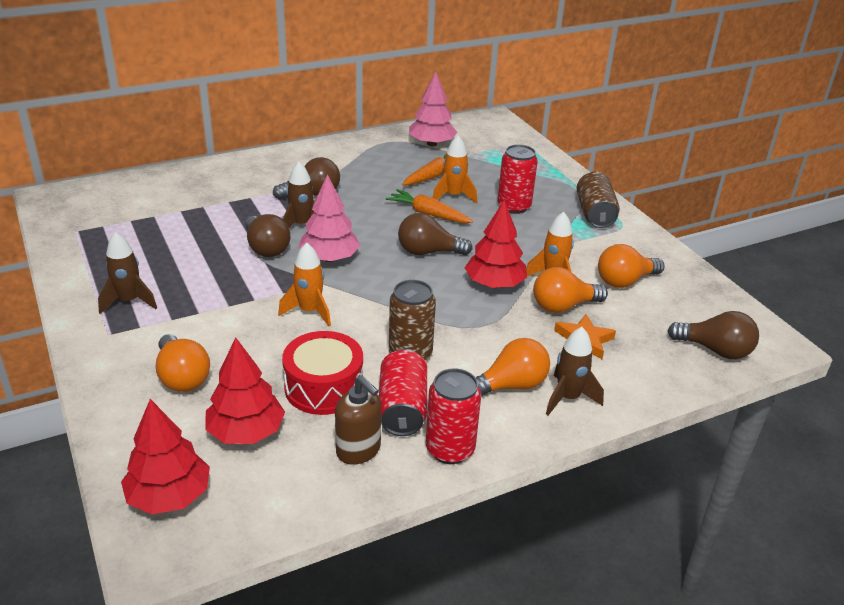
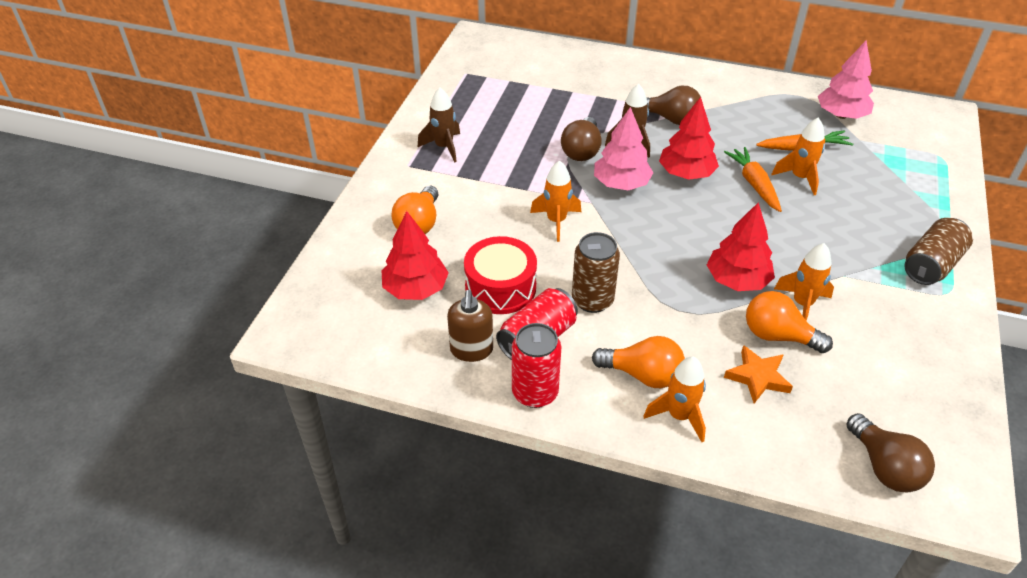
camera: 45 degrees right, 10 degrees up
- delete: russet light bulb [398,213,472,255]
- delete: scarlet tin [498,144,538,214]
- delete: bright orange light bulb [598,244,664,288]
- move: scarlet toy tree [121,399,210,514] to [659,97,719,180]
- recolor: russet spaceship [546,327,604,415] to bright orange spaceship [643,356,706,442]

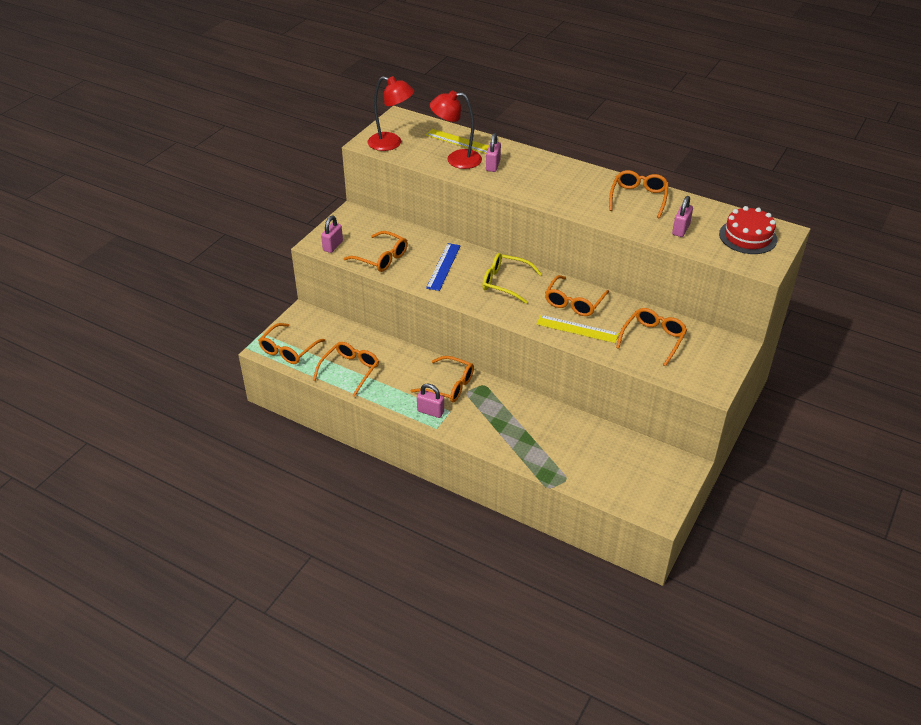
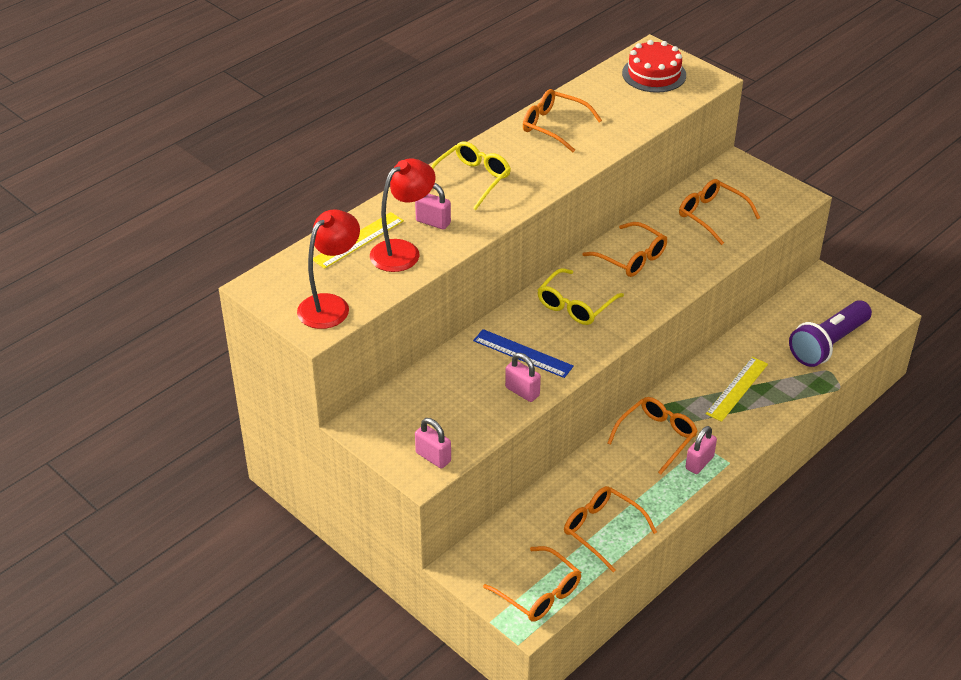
camera: 75 degrees left, 0 degrees up
- delete: bright orange spectacles [344,231,408,272]
- insert: yellow spectacles [431,141,511,210]
- insert: purple torch [789,300,872,367]
- move: yellow ruler [537,315,619,343] to [706,357,768,422]
- move: rose-pink padlock [672,196,693,237] to [505,353,541,402]
- rotate: scarlet lamp [430,91,482,169] = [370,158,435,272] 150 degrees counterclockwise

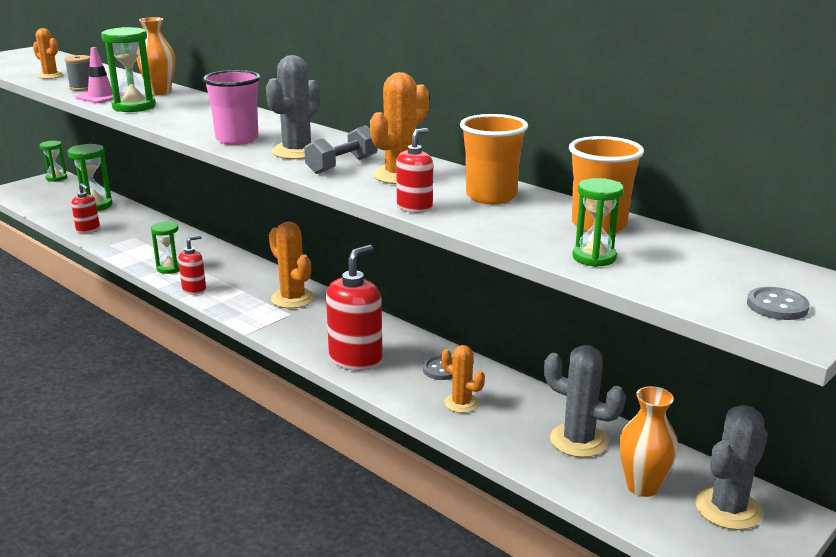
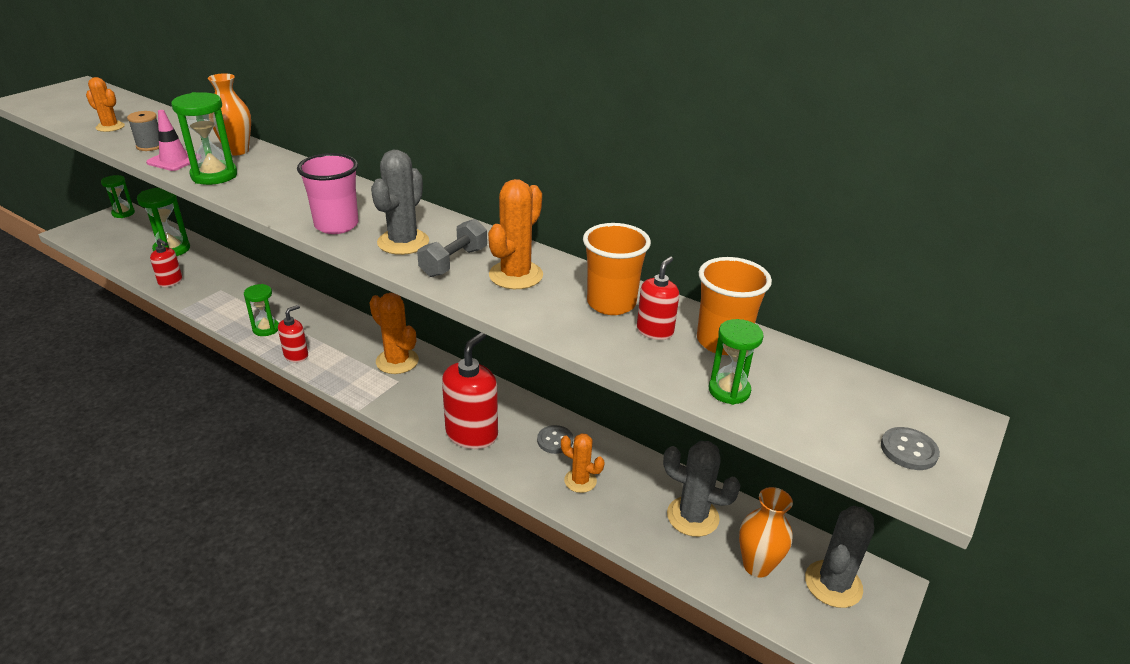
camera: 10 degrees left, 10 degrees up
- move: scarlet pump bottle [396,128,433,213] to [637,256,679,340]

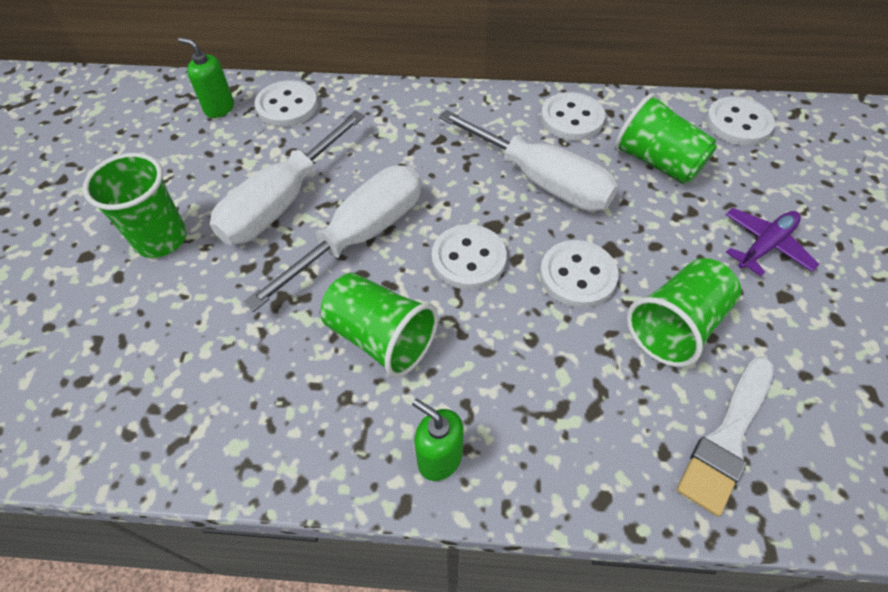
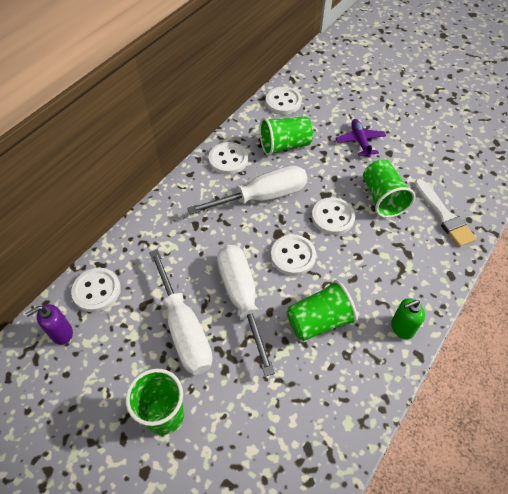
camera: 60 degrees left, 0 degrees up
- recolor: leaf-green pump bottle [178,37,234,118] to purple pump bottle [25,304,73,345]

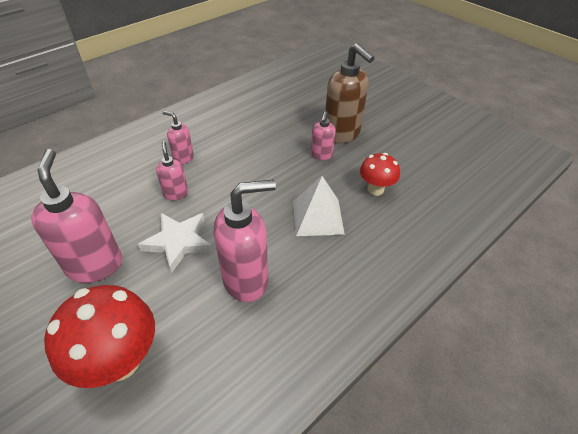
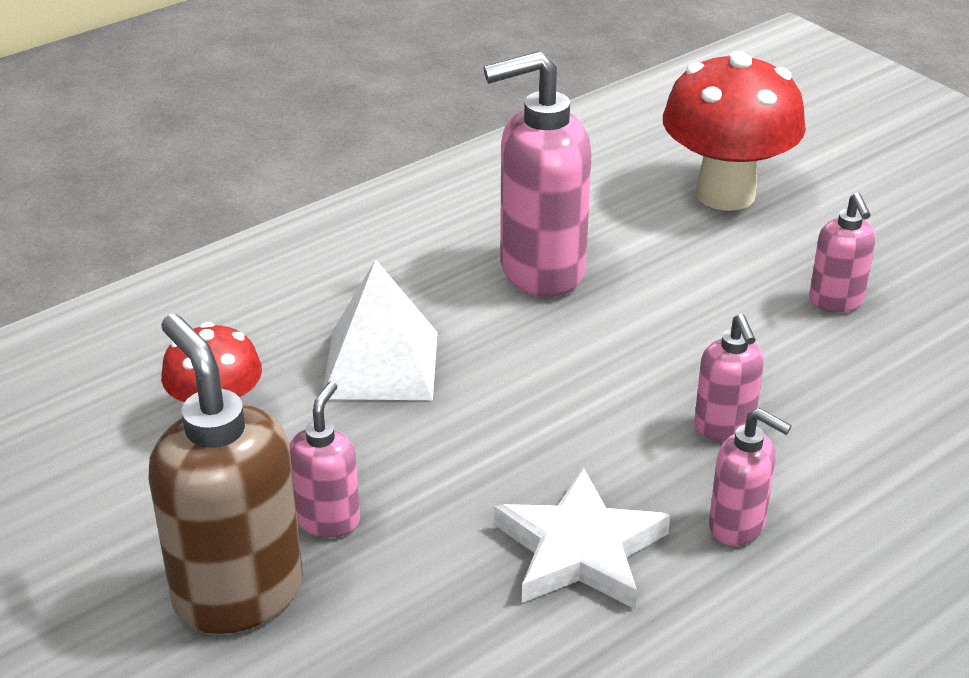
camera: 175 degrees left, 10 degrees down
- move: snow-white five-pointed star [138,213,213,273] to [494,467,670,609]
- resize: rose-pink pump bottle [31,149,122,283] = [809,193,876,313] x0.52

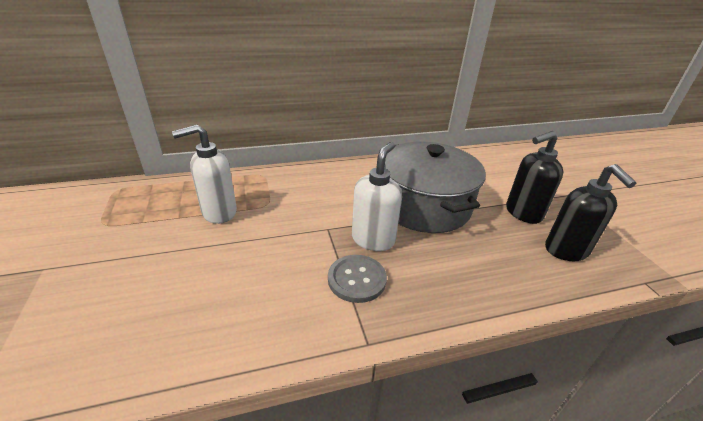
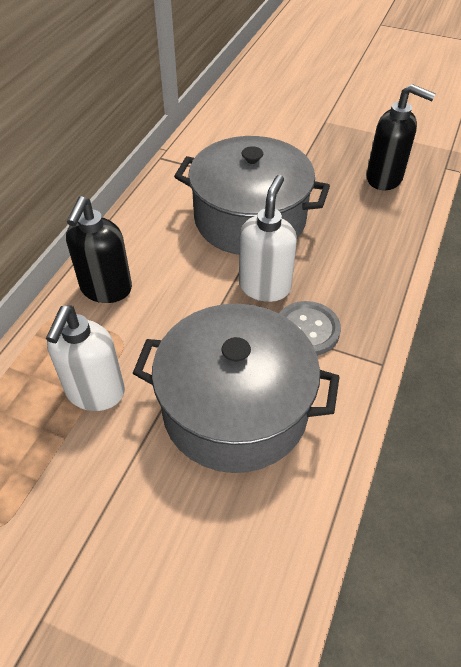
camera: 50 degrees left, 15 degrees up
- insert: gray cooking pot [133,304,340,473]
- move: black pump bottle [506,131,564,224] to [66,196,132,303]
- rotate: snow-white pump bottle [352,142,402,251] = [239,175,297,302] 45 degrees clockwise

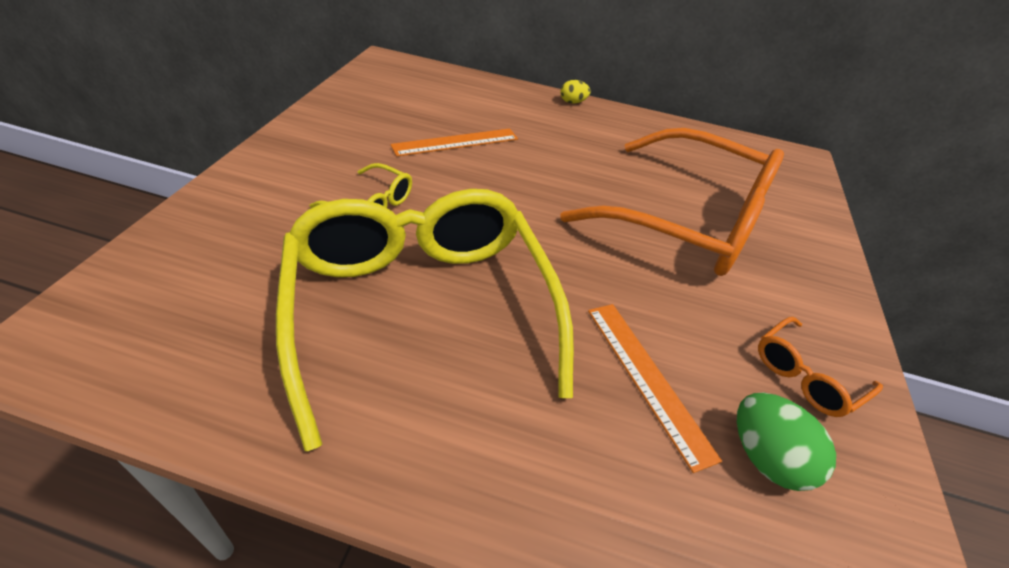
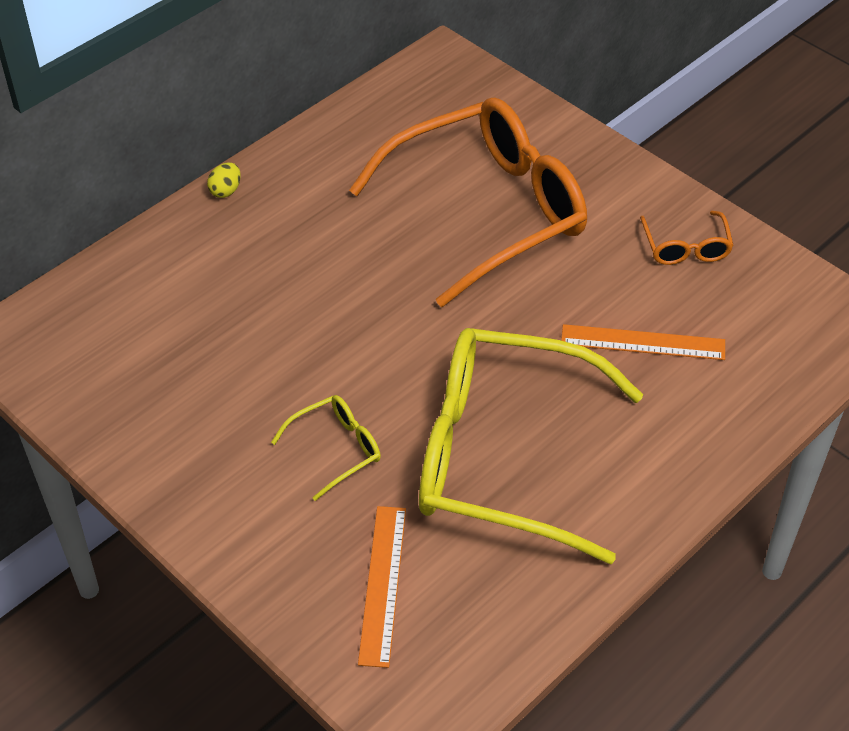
camera: 55 degrees left, 5 degrees up
- delete: leaf-green egg shape [737,393,836,491]
- move: bright orange ruler [390,128,518,156] to [358,506,406,668]

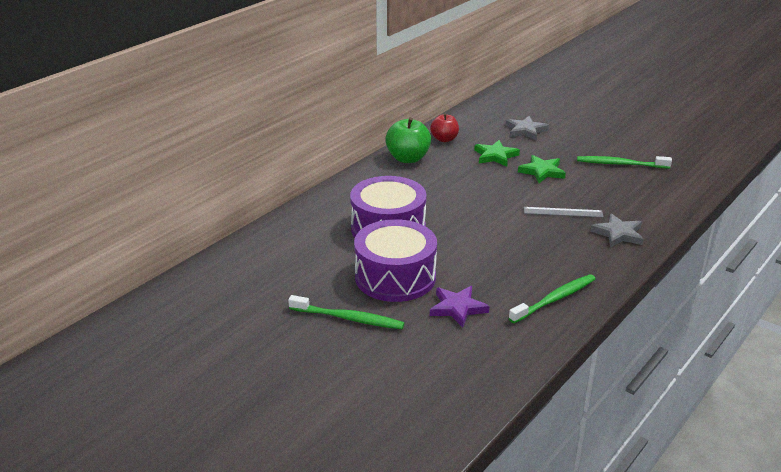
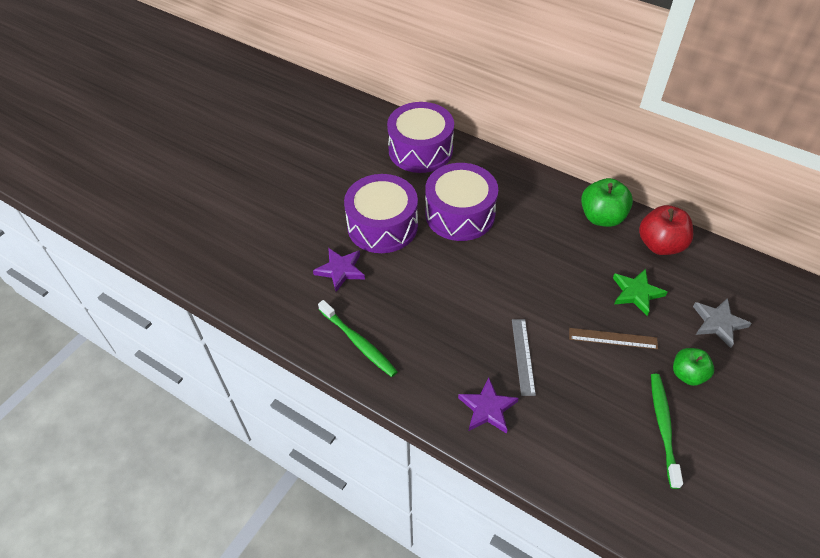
camera: 85 degrees right, 20 degrees up
- delete: leaf-green dental brush [288,295,404,329]
- insert: purple snare drum [387,102,454,173]
- insert: leaf-green apple [673,348,714,386]
- replace: leaf-green five-pointed star [518,155,566,183] to russet ruler [569,328,658,349]
- recolor: gray five-pointed star [591,213,644,248] to purple five-pointed star [458,377,519,434]
- resize: scarlet apple [430,113,459,142] = [639,205,693,255] x1.52

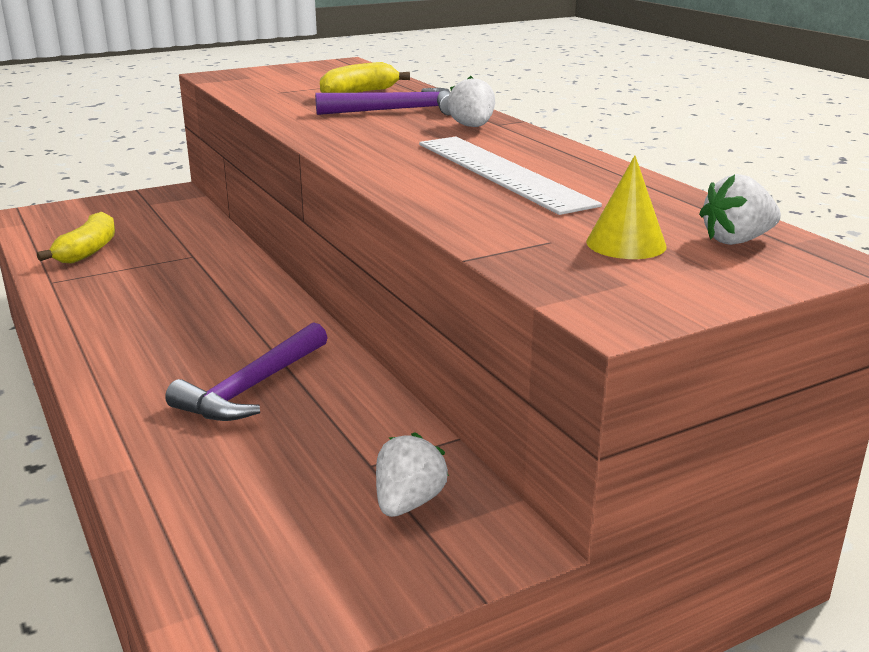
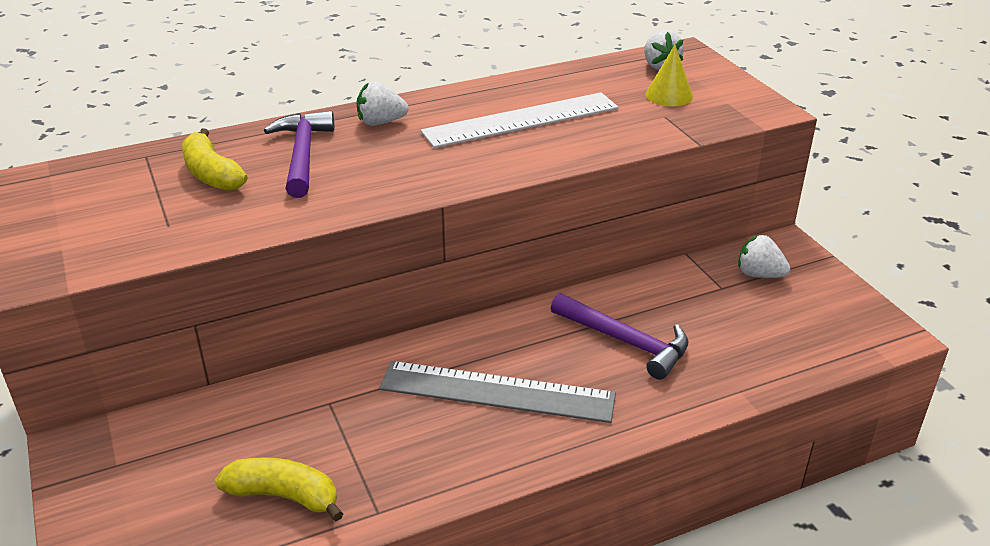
camera: 85 degrees left, 10 degrees up
- insert: gray ruler [379,361,616,423]

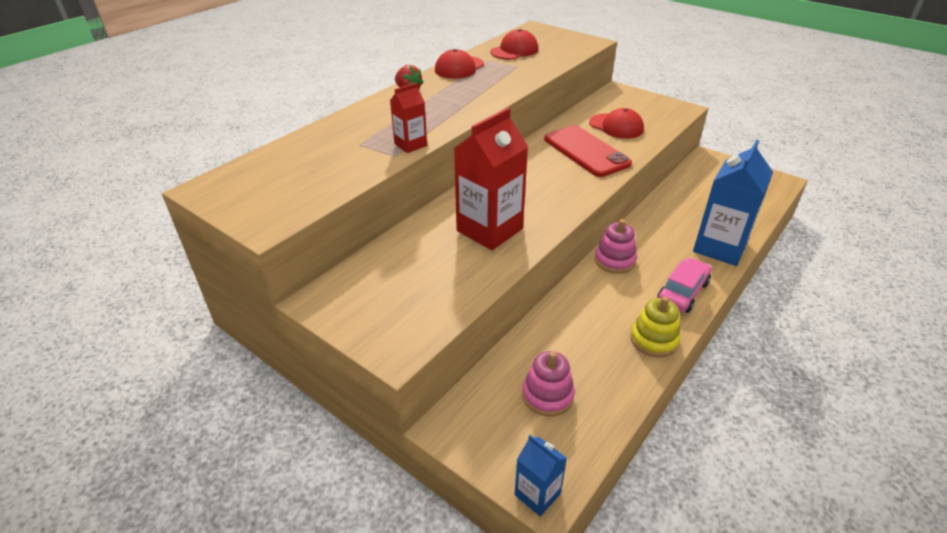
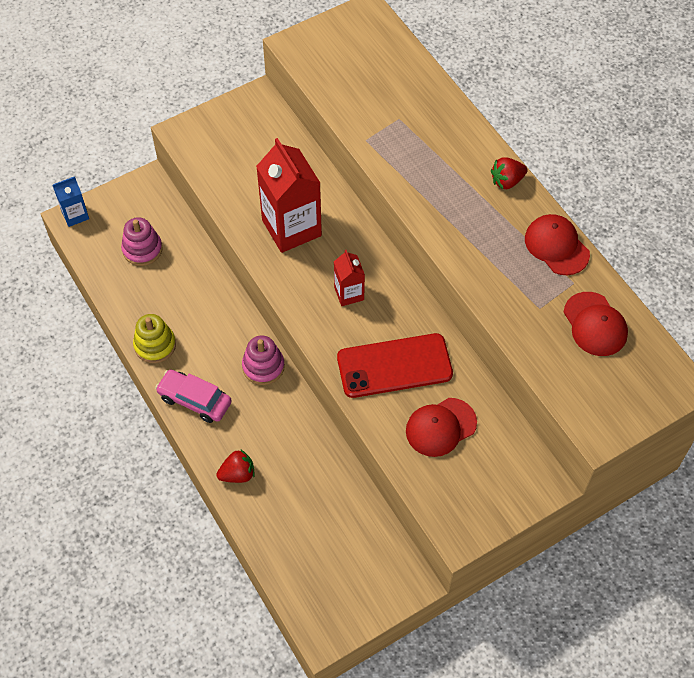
camera: 110 degrees right, 20 degrees up
- move: scarlet milk carton [390,83,427,153] to [334,250,365,306]
- replace: cobalt milk carton [693,140,773,266] to scarlet strawberry [216,449,255,483]
- rotate: rose-pink toy car [657,257,712,313] = [155,369,232,423] 150 degrees clockwise

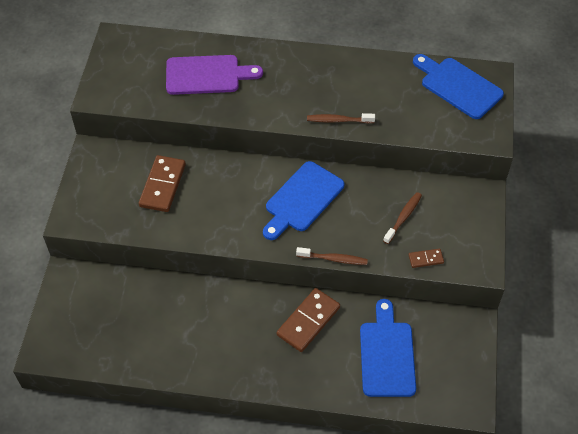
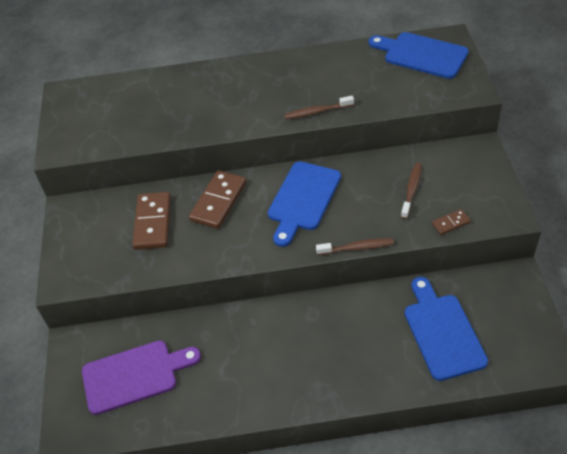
camera: 10 degrees left, 5 degrees down
- move: purple cutting board [166,55,263,95] to [82,341,201,415]
- move: russet domino piece [277,288,340,352] to [189,170,246,229]

